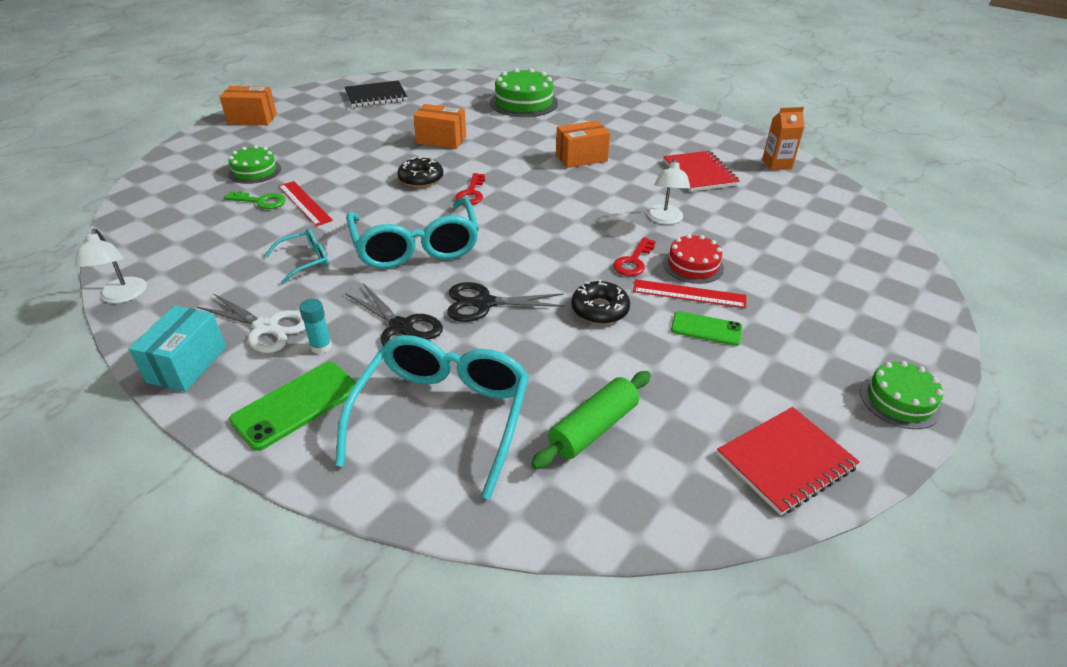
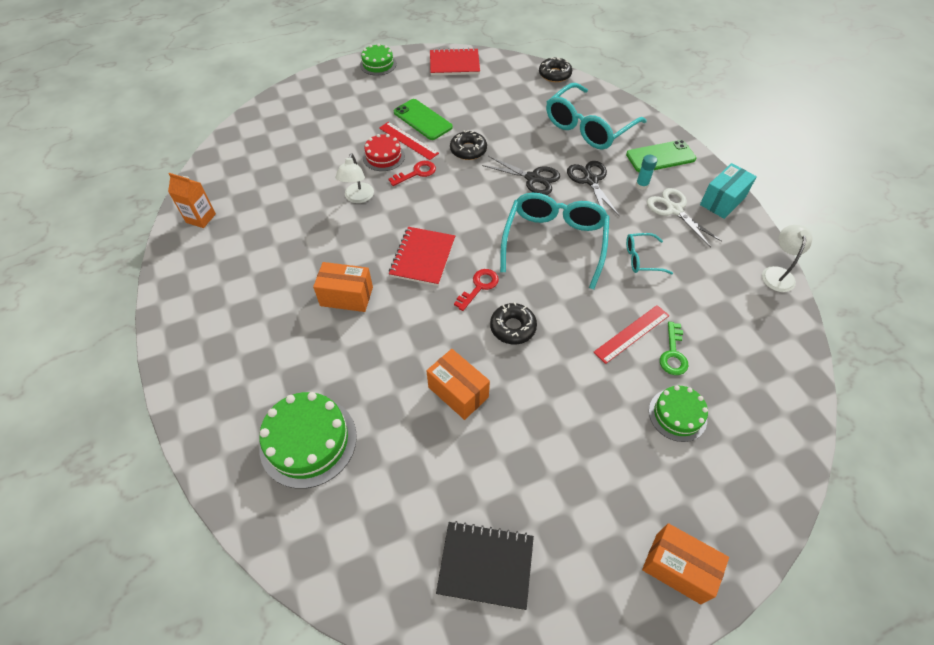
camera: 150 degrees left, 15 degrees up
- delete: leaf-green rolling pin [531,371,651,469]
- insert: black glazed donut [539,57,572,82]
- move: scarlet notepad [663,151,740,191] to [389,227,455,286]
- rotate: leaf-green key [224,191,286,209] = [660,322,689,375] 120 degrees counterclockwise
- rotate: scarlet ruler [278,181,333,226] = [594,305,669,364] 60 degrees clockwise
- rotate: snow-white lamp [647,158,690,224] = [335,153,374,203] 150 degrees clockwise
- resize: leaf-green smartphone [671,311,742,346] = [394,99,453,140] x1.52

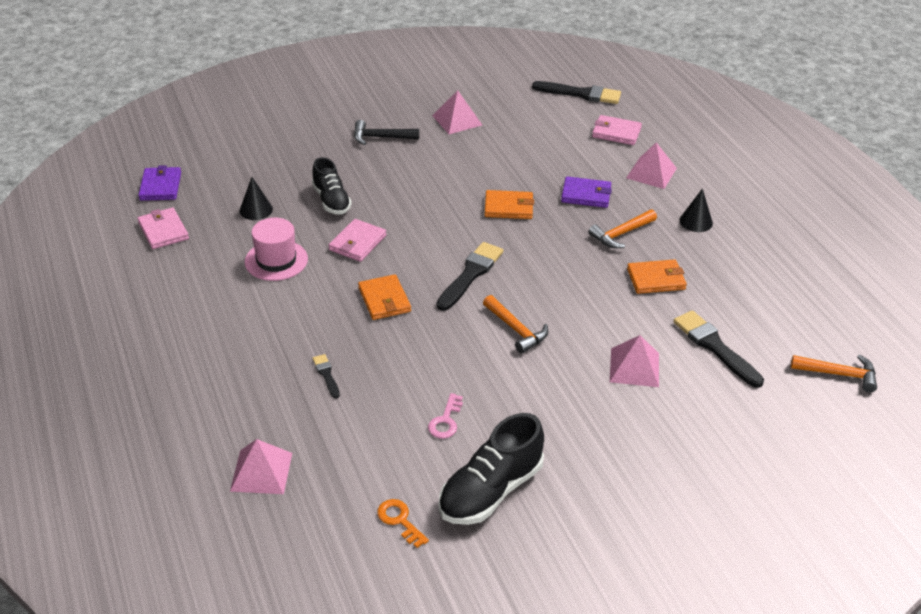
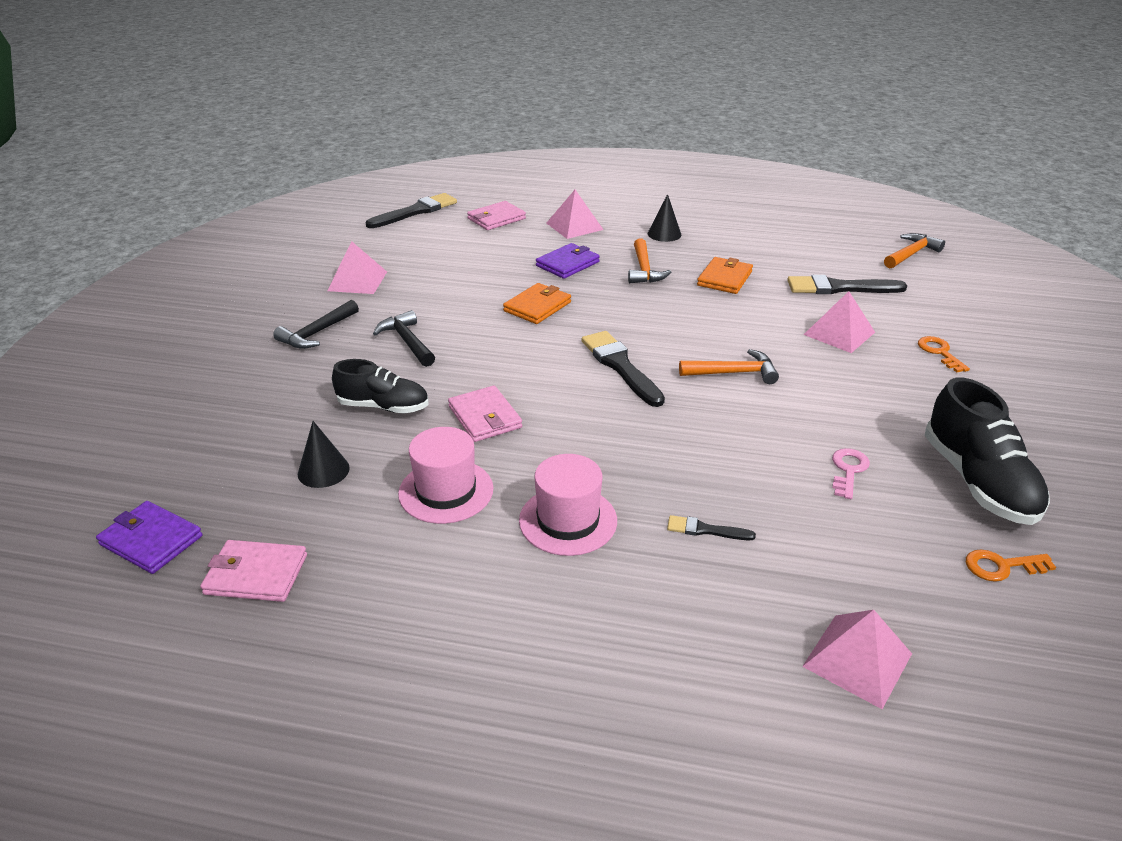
camera: 55 degrees left, 5 degrees down
- delete: bright orange wallet [358,274,411,320]
- insert: black carpenter's hammer [373,310,435,367]
- insert: rose-pink hat [519,454,617,556]
- insert: bright orange key [918,336,970,372]
- rotate: rose-pink key [428,393,463,439] = [832,448,870,499] 120 degrees counterclockwise

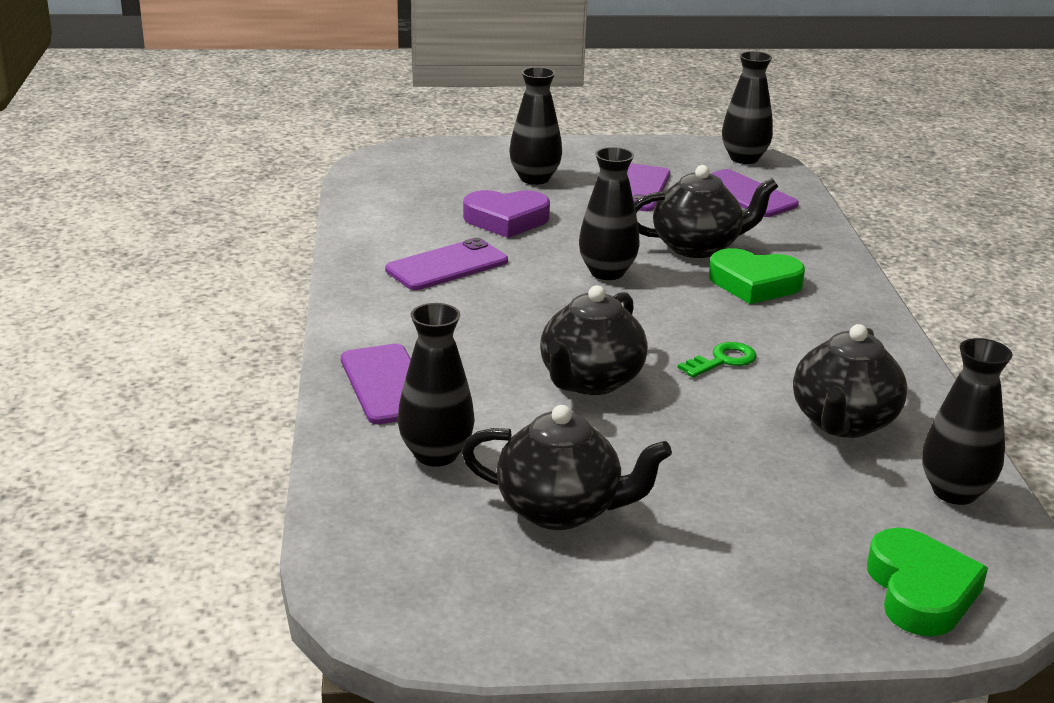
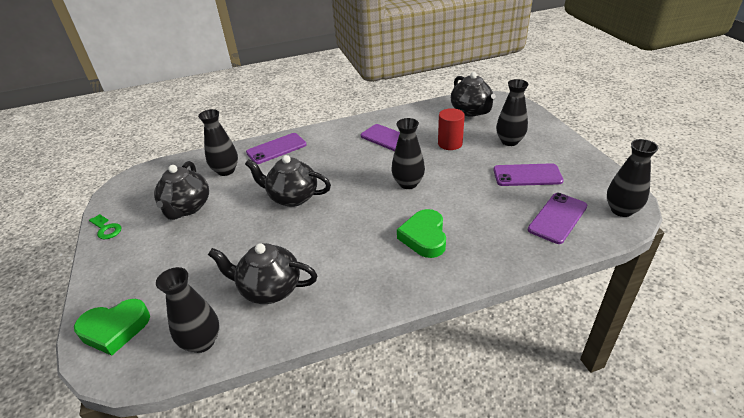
camera: 80 degrees right, 10 degrees up
- move: black china teapot [634,165,778,258] to [451,72,496,117]
- move: leaf-green key [678,342,756,378] to [89,214,122,239]
- replace: purple love heart [463,190,550,238] to scarlet cylinder [438,108,465,150]

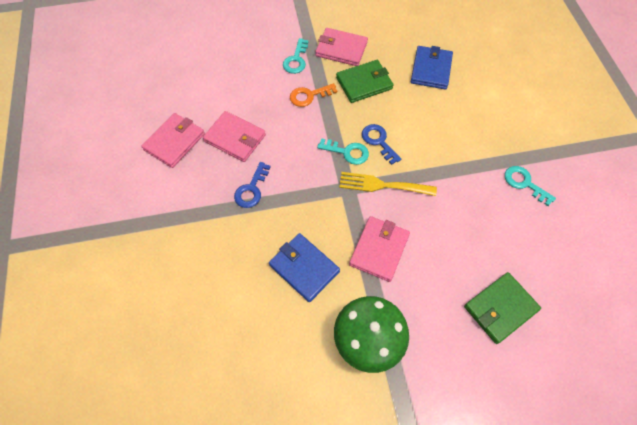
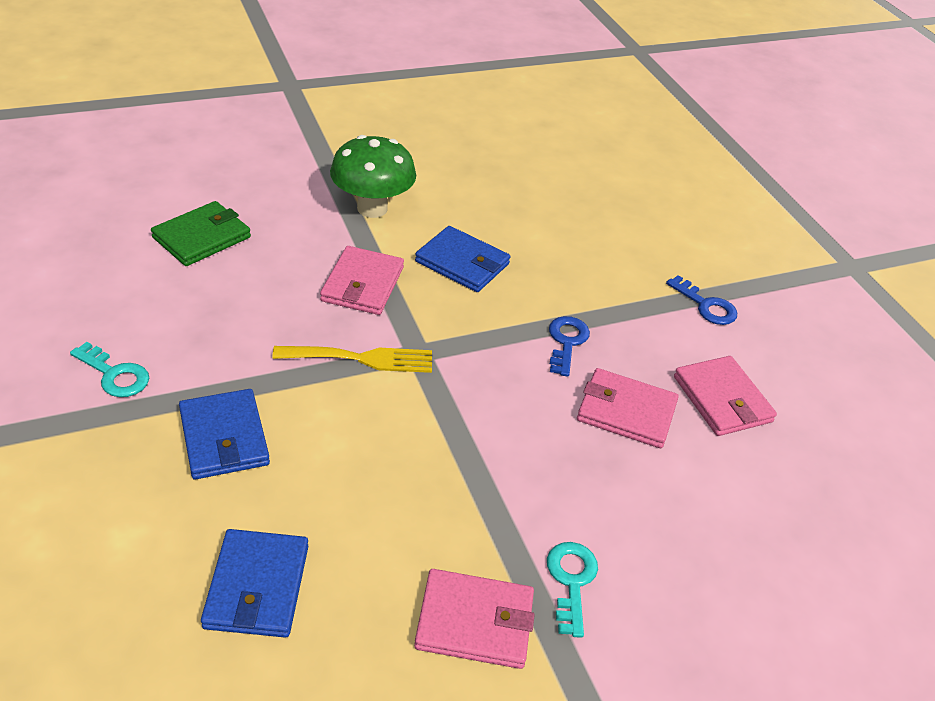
camera: 165 degrees right, 20 degrees down
- delete: bright orange key [290,83,337,107]
- delete: teal key [317,138,369,165]
- delete: leaf-green wallet [336,60,394,103]
- insert: cobalt wallet [179,389,270,480]
- move: cobalt key [362,124,401,165] to [666,275,737,325]
- rotate: rose-pink wallet [141,113,205,168] = [674,356,777,436] 45 degrees counterclockwise

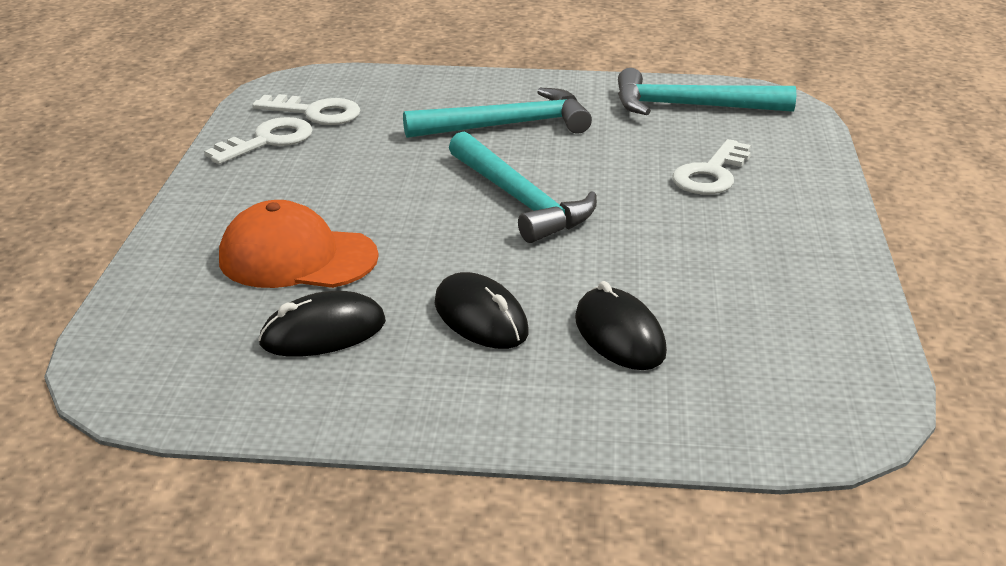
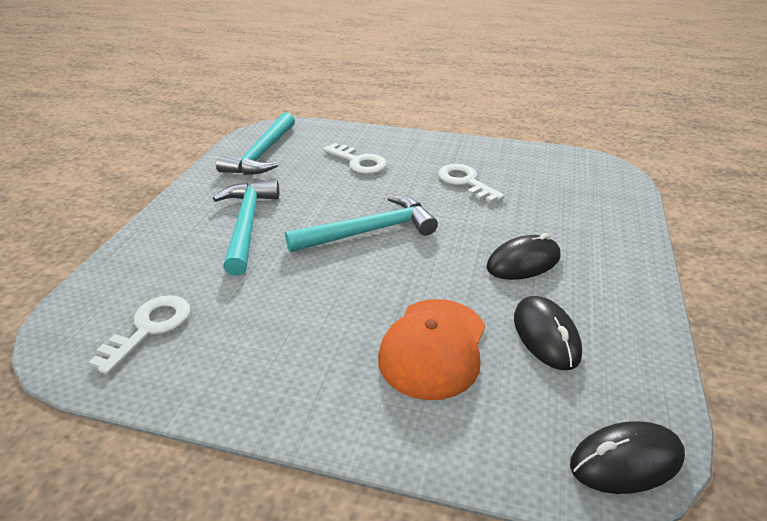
camera: 80 degrees left, 5 degrees up
- move: snow-white key [204,117,313,164] to [438,164,505,203]
- move: black PC mouse [575,281,667,370] to [570,421,685,494]

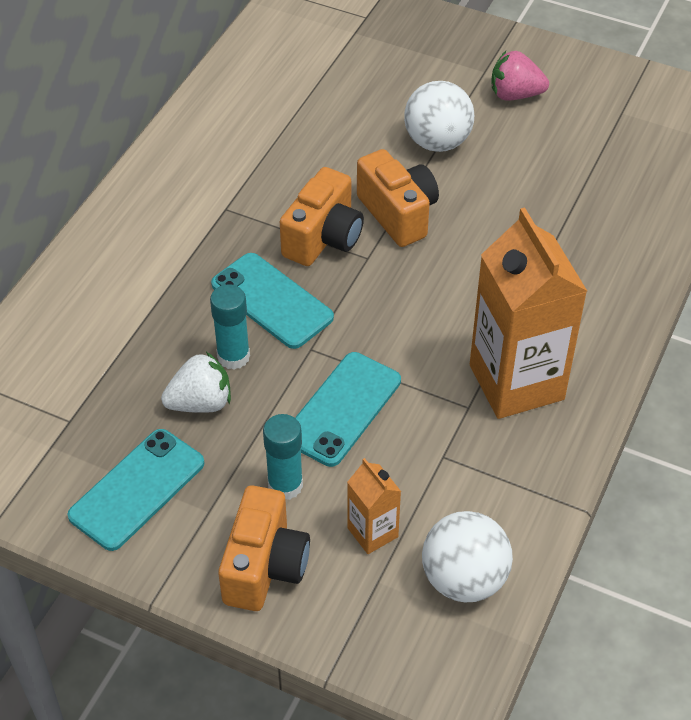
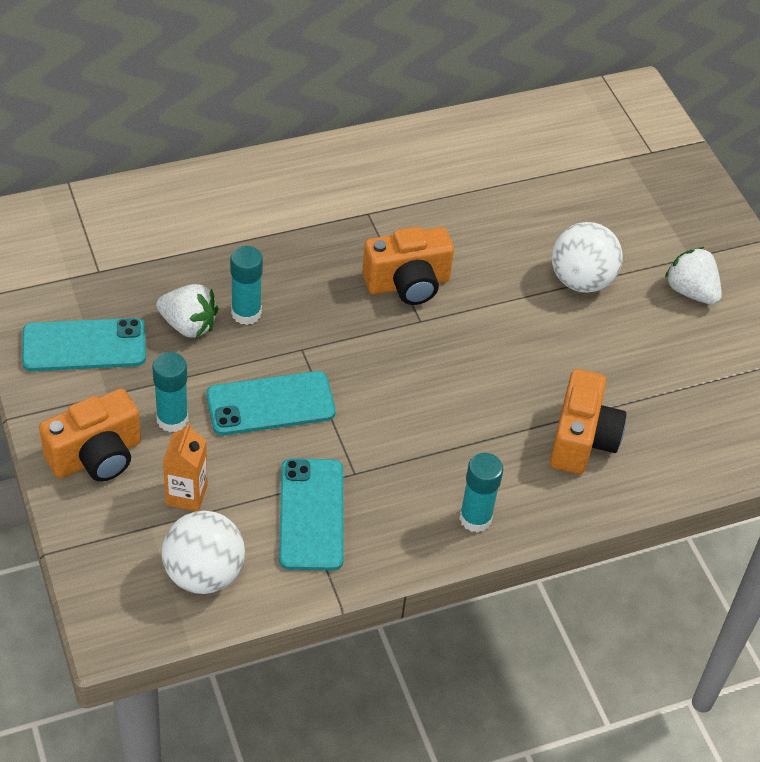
camera: 40 degrees right, 0 degrees up
- delete: bright orange milk carton [470,207,587,419]
- insert: teal glue stick [459,453,503,533]
- move: teal smartphone [211,253,334,349] to [279,458,344,571]
- move: bright orange camera [357,149,439,247] to [550,369,626,474]
- recolor: rose-pink strawberry [491,51,549,101] to snow-white strawberry [665,247,722,305]

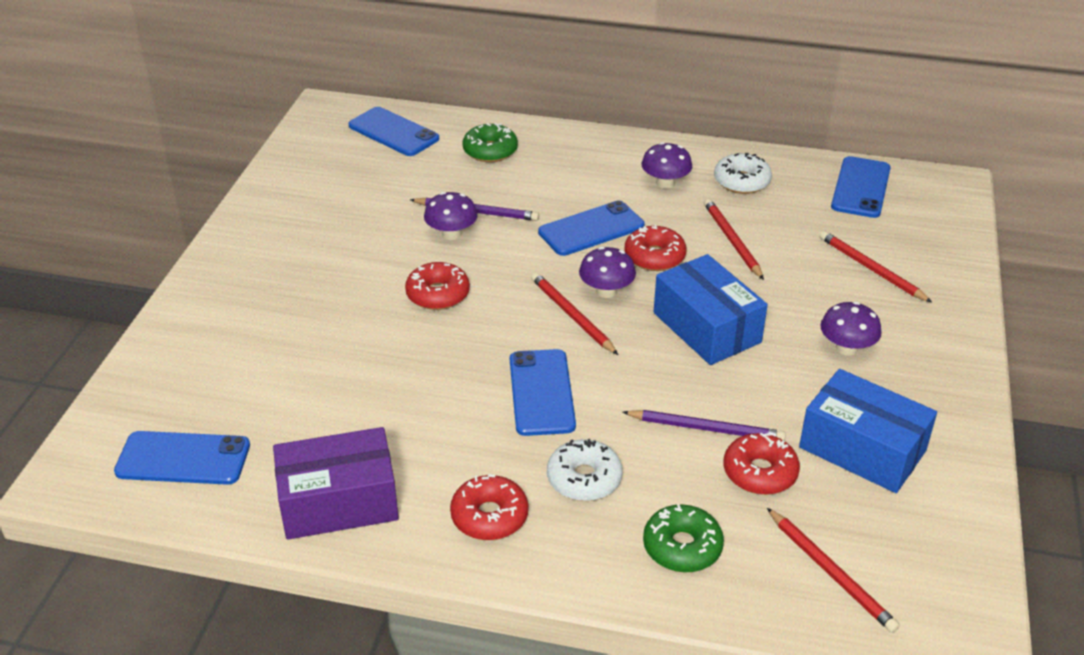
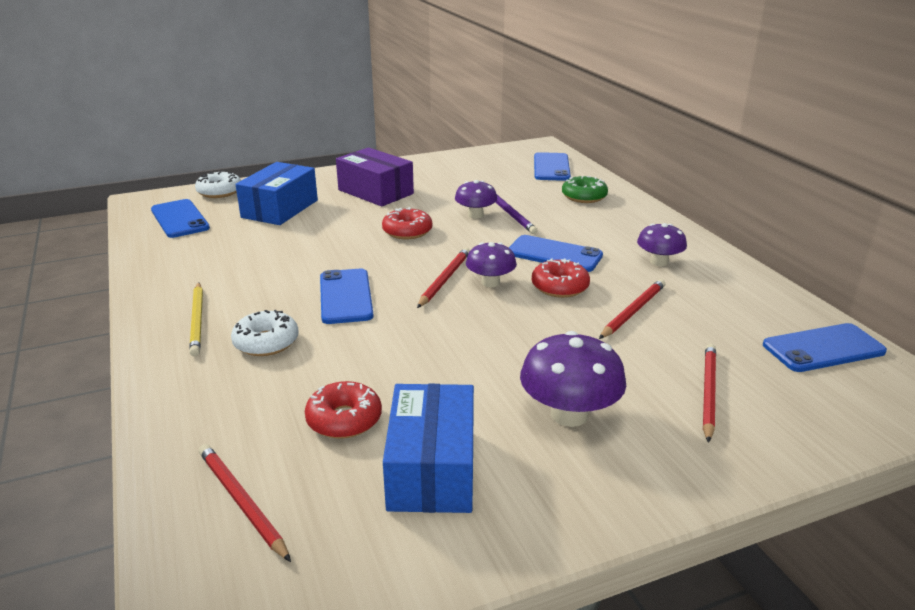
camera: 55 degrees right, 10 degrees down
- delete: purple pencil [622,410,786,441]
- delete: leaf-green glazed donut [643,505,724,573]
- move: purple parcel [273,427,399,540] to [336,148,414,207]
- move: cobalt parcel [654,254,768,365] to [235,162,318,225]
- move: snow-white glazed donut [714,153,772,194] to [195,172,241,198]
- replace: scarlet glazed donut [450,474,528,540] to yellow pencil [189,282,203,356]
- rotate: cobalt smartphone [510,349,576,436] = [320,269,374,324] 60 degrees counterclockwise
- rotate: scarlet pencil [767,508,900,633] = [199,444,291,562] 120 degrees clockwise
- resize: purple fungus [820,302,882,356] = [520,331,626,427] x1.55

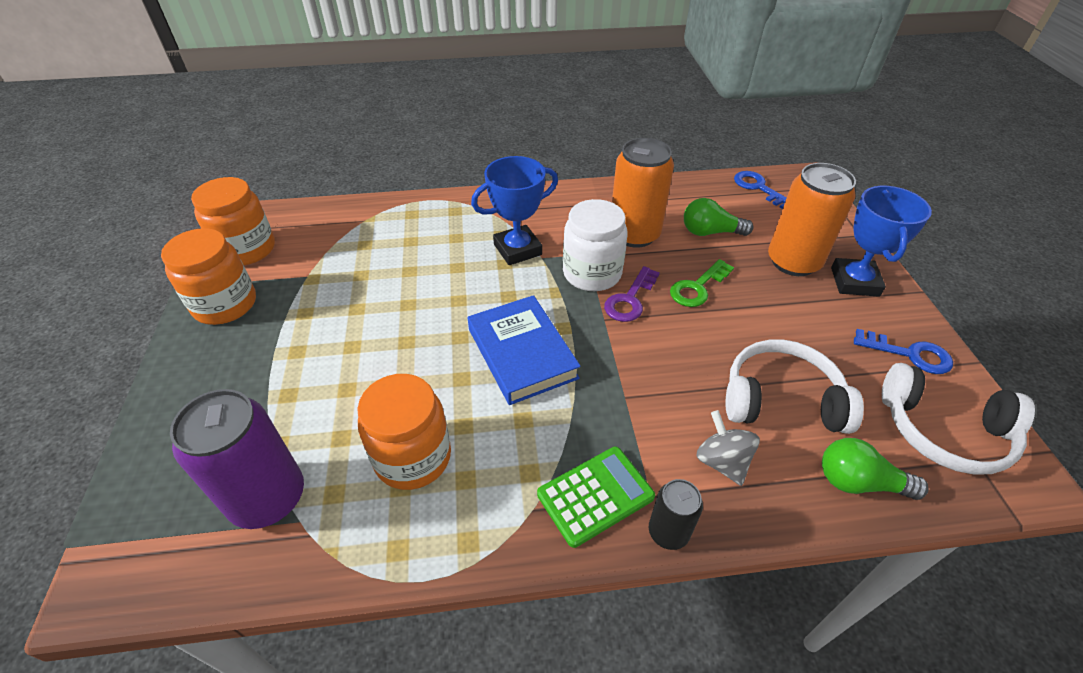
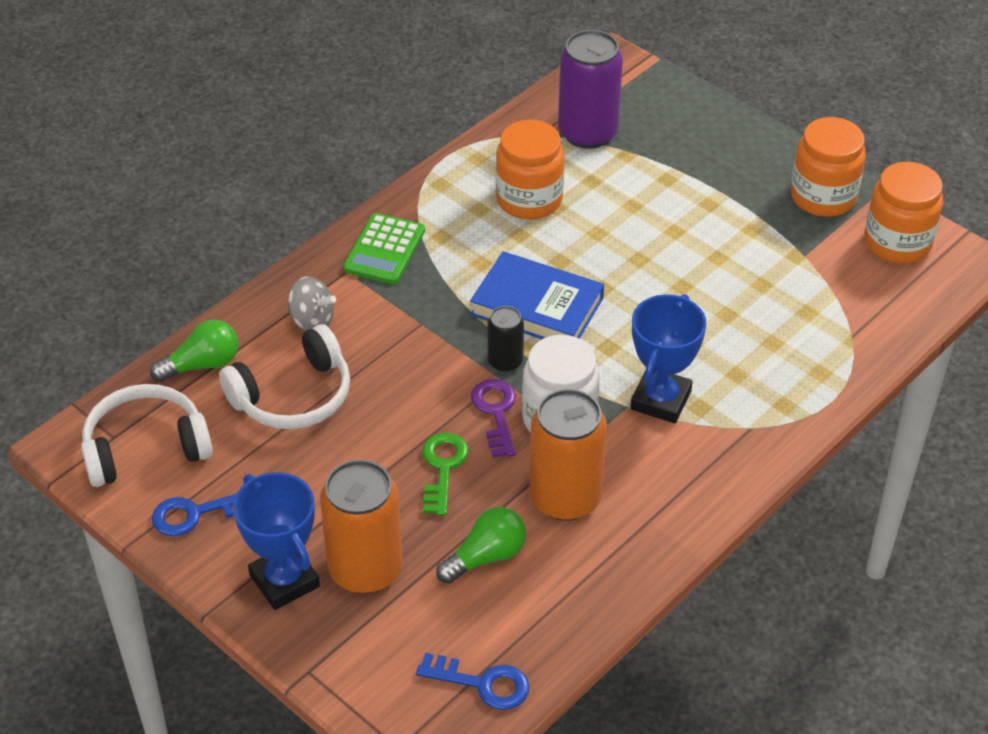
camera: 140 degrees right, 0 degrees up
- move: black tin [649,479,703,550] to [487,306,524,372]

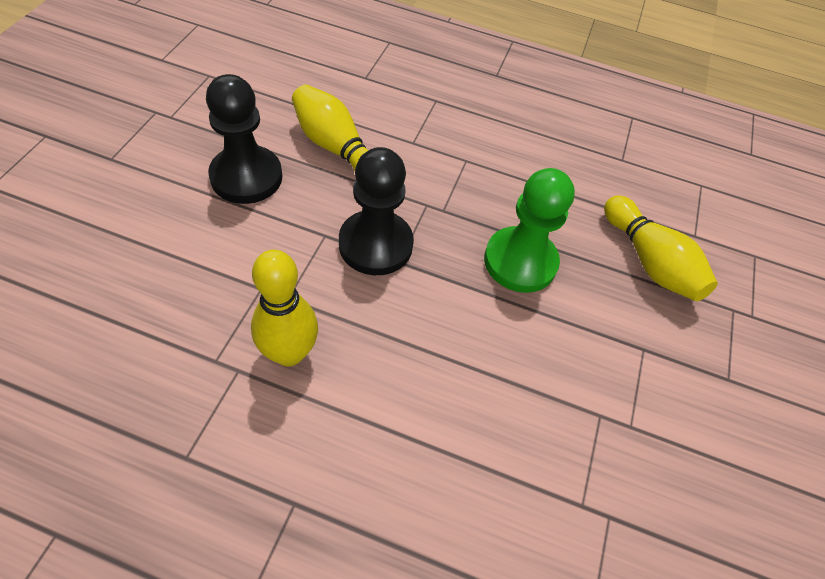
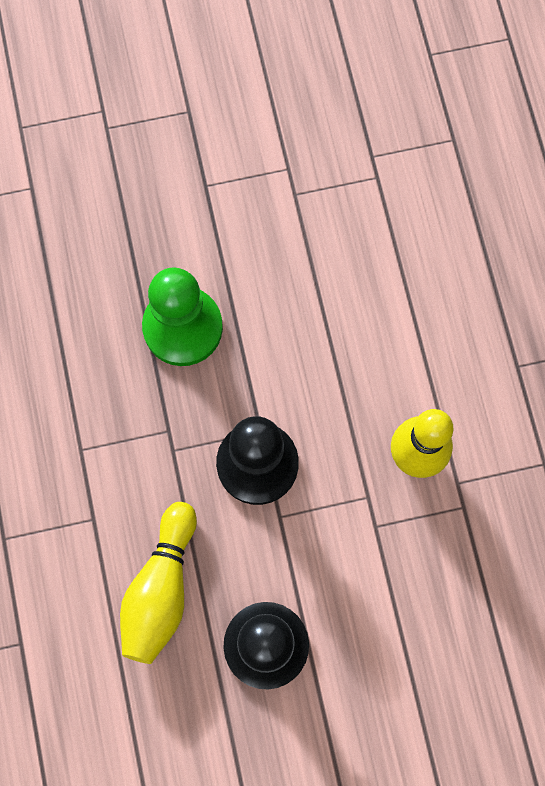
camera: 115 degrees left, 20 degrees up
- delete: yellow bowling pin [604,196,718,301]

